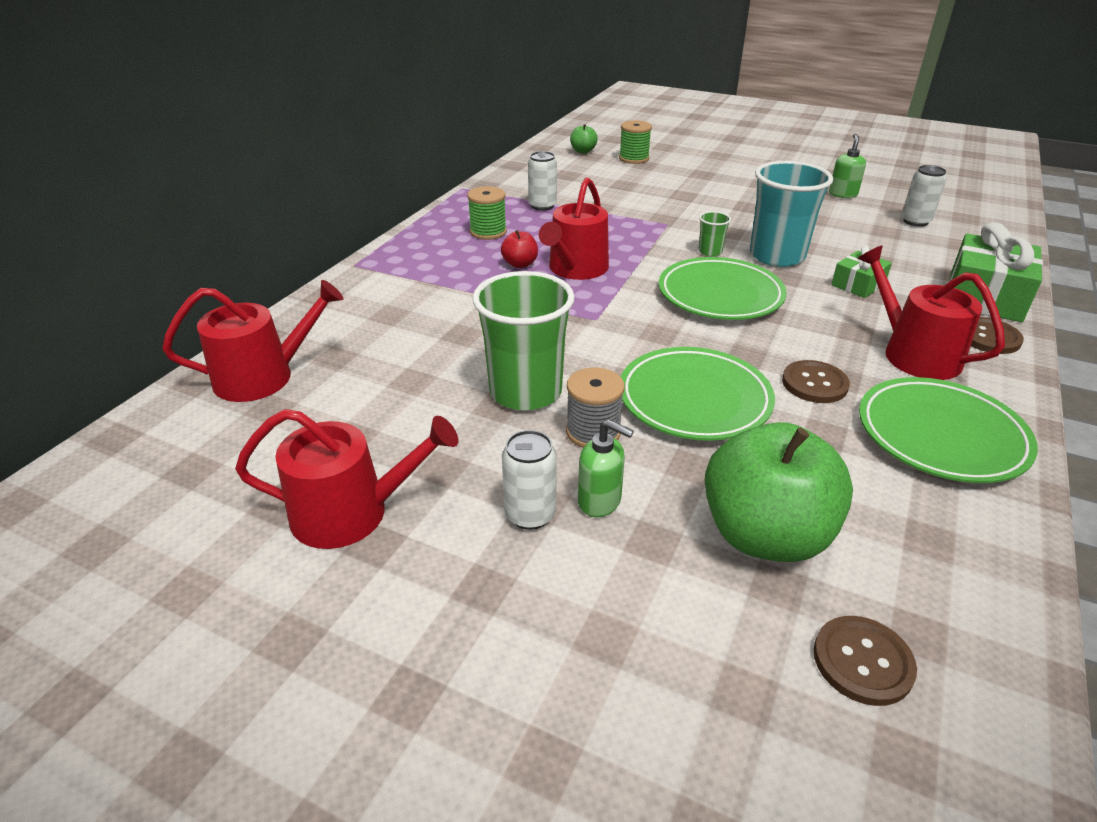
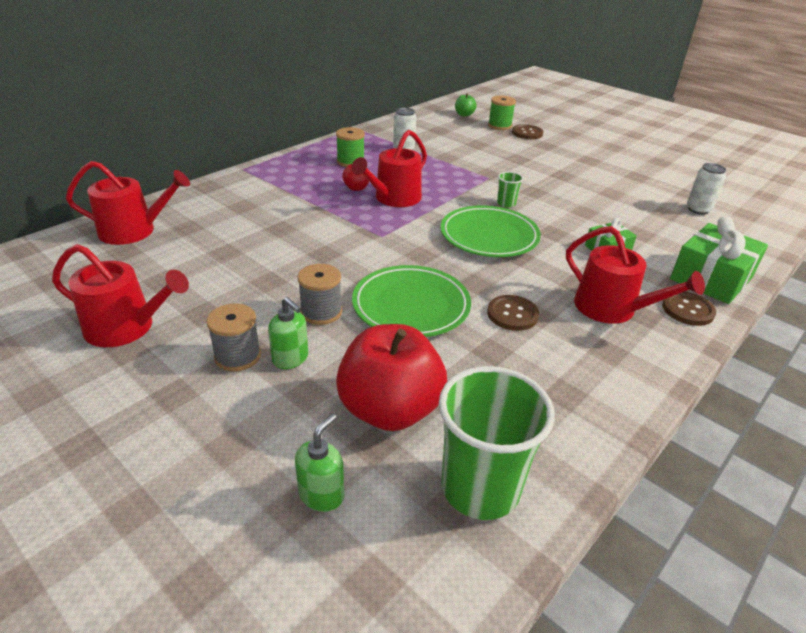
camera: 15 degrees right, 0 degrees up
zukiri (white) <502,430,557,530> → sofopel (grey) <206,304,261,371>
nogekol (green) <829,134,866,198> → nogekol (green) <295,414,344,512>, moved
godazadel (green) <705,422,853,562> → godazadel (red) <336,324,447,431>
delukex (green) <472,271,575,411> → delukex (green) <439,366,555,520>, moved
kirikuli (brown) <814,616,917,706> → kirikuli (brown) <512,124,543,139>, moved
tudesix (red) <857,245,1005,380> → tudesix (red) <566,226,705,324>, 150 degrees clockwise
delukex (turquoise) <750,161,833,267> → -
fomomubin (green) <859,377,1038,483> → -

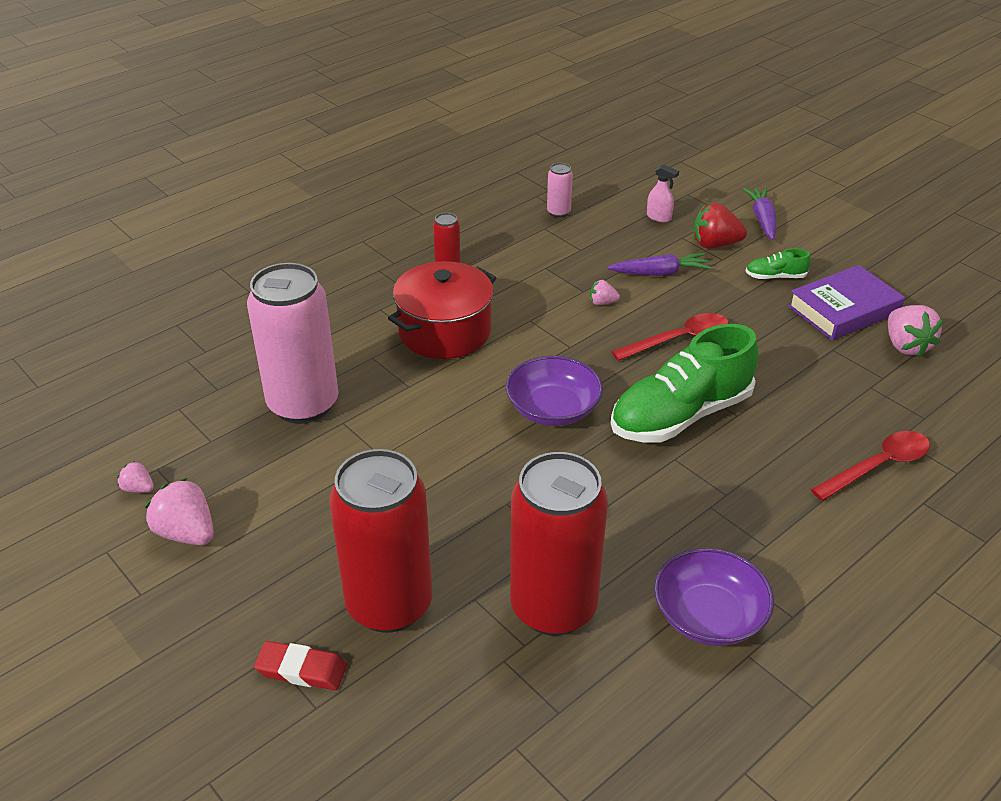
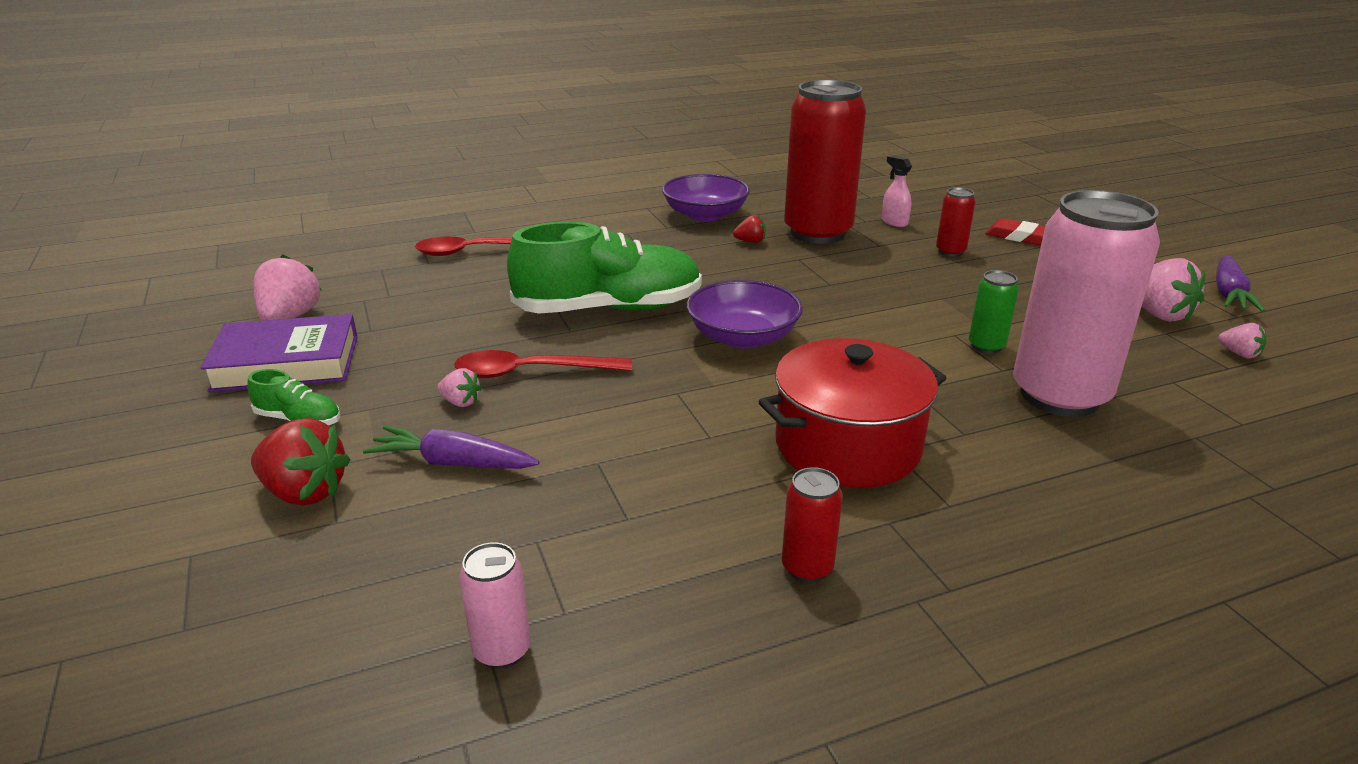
camera: 160 degrees left, 10 degrees down
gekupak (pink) <590,280,620,305> → gekupak (pink) <437,368,482,407>, moved
- → gekupak (red) <733,215,766,243>
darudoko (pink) <647,164,679,222> → darudoko (pink) <882,156,912,227>, moved
zukiri (red) <329,449,432,633> → zukiri (red) <936,187,975,257>, x0.42
- → zukiri (green) <969,270,1019,354>
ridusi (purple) <743,187,777,240> → ridusi (purple) <1216,255,1265,312>, moved

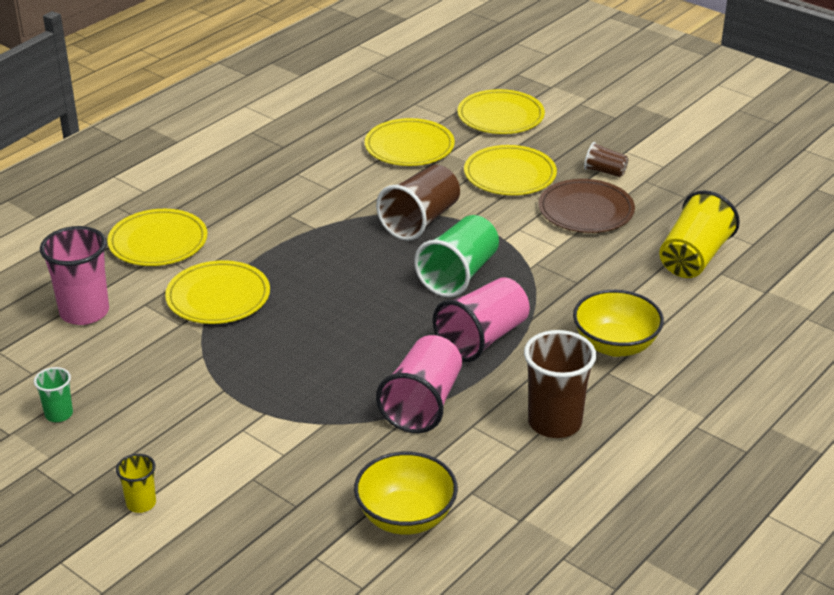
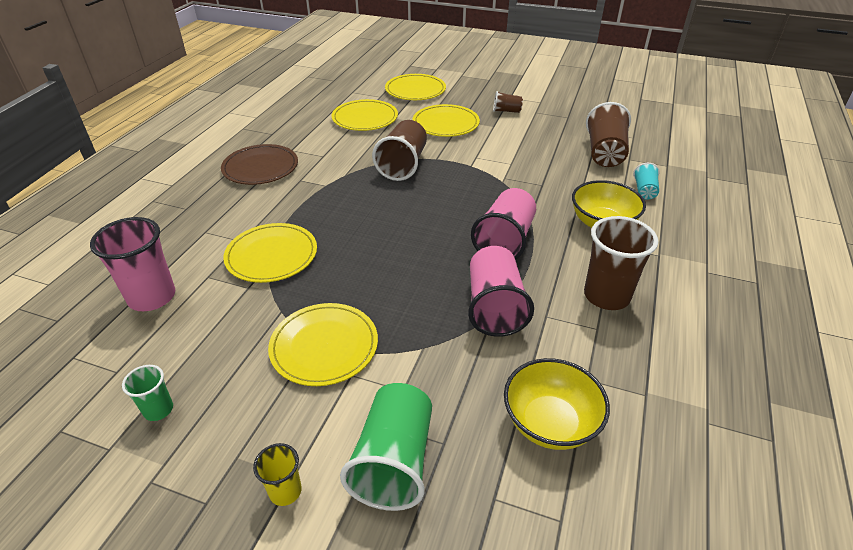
camera: 20 degrees left, 5 degrees up
fomomubin (brown) <538,179,635,233> → fomomubin (brown) <221,144,298,185>, moved
fomomubin (yellow) <107,209,208,266> → fomomubin (yellow) <268,303,378,386>, moved
delukex (green) <414,215,499,297> → delukex (green) <340,383,432,511>, moved
delukex (yellow) <659,190,740,278> → delukex (brown) <586,102,631,167>
- → delukex (turquoise) <633,163,660,200>

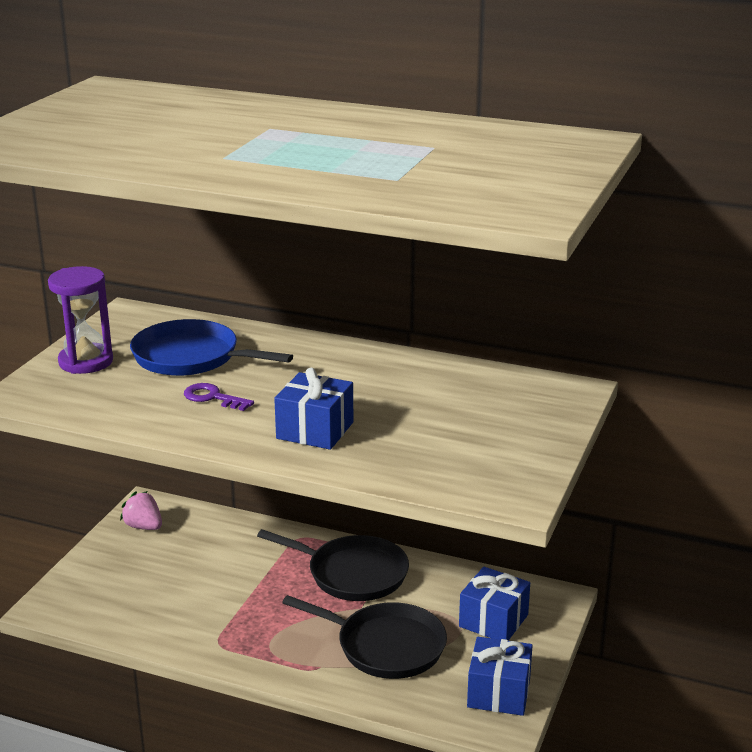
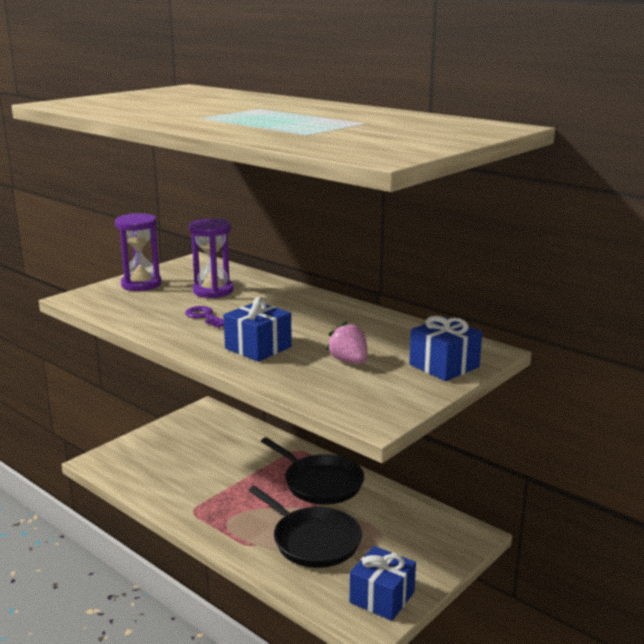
camera: 20 degrees right, 5 degrees down
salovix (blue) <130,319,293,376> → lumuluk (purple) <189,218,234,298>
gekupak (pink) <120,491,162,530> → gekupak (pink) <326,321,367,364>, moved
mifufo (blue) <459,567,530,641> → mifufo (blue) <409,316,482,381>, moved

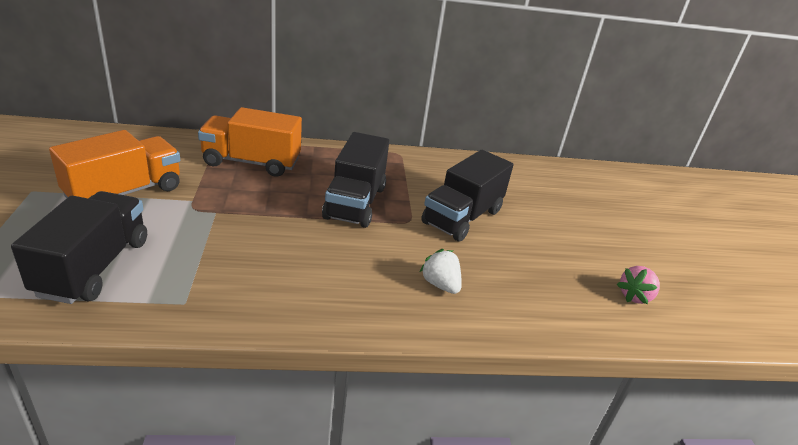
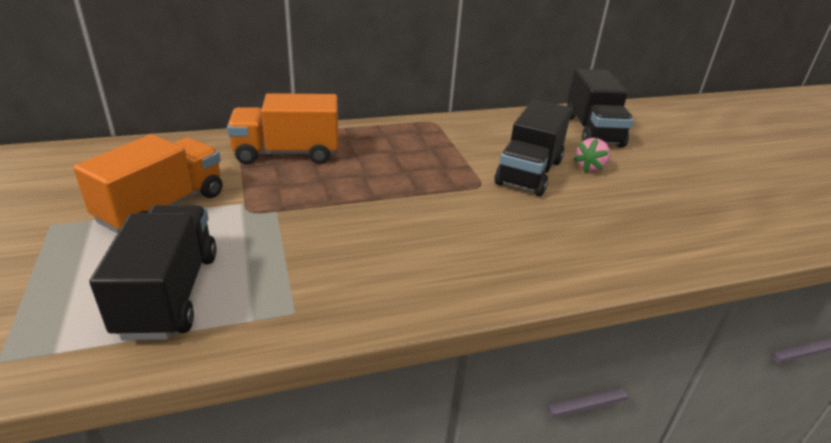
camera: 10 degrees left, 0 degrees up
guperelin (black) <322,132,389,228> → guperelin (black) <567,69,634,148>, moved
gekupak (pink) <616,266,660,304> → gekupak (pink) <573,138,611,173>, moved
gekupak (white) <420,249,462,294> → -

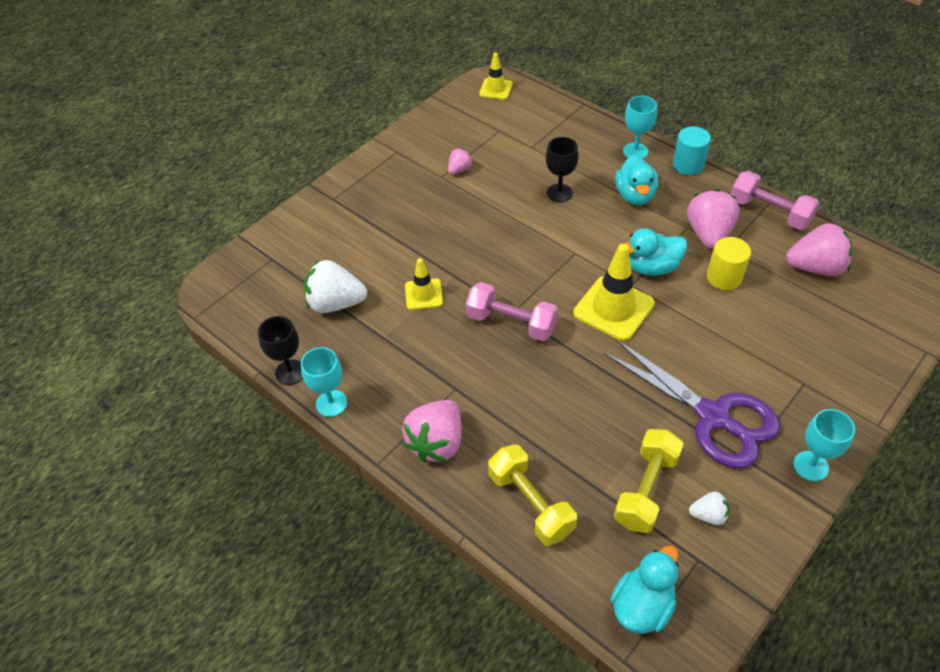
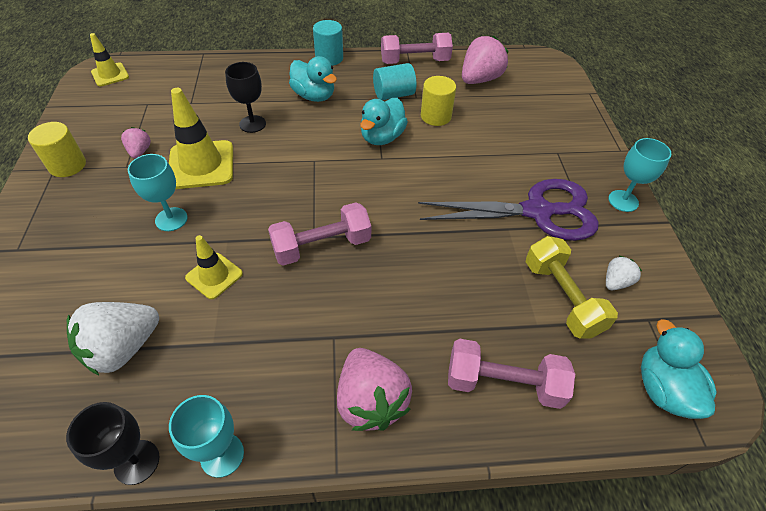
camera: 50 degrees left, 0 degrees up
- → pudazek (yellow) <28,122,86,177>
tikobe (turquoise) <623,96,657,158> → tikobe (turquoise) <128,154,188,231>, moved
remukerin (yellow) <573,244,655,341> → remukerin (yellow) <169,88,233,189>, moved
gekupak (pink) <687,189,740,249> → pudazek (turquoise) <373,63,416,100>
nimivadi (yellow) <488,444,577,546> → nimivadi (pink) <448,339,575,409>

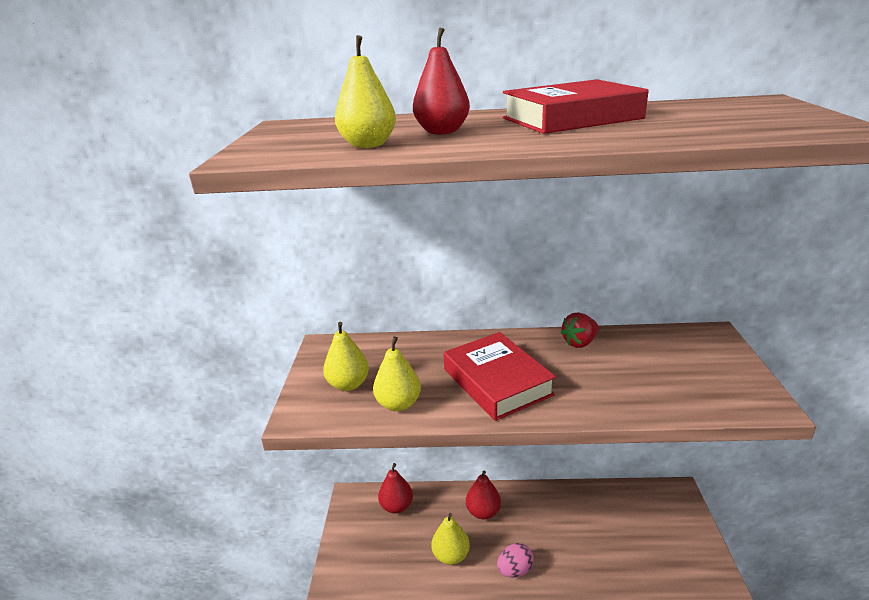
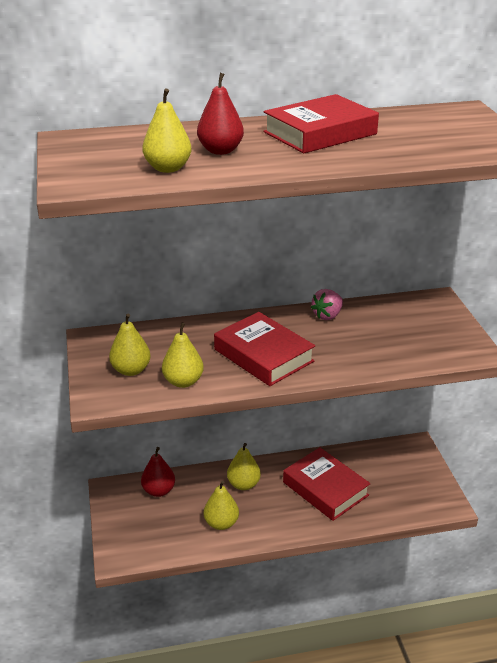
camera: 15 degrees left, 5 degrees up
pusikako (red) <466,471,501,520> → pusikako (yellow) <227,443,261,490>
- → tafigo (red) <283,447,371,521>
gekupak (red) <560,312,599,348> → gekupak (pink) <311,289,343,320>
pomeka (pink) <497,543,534,578> → -

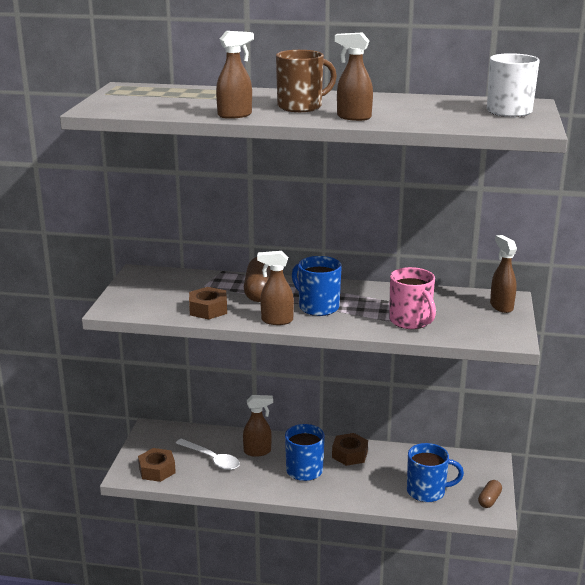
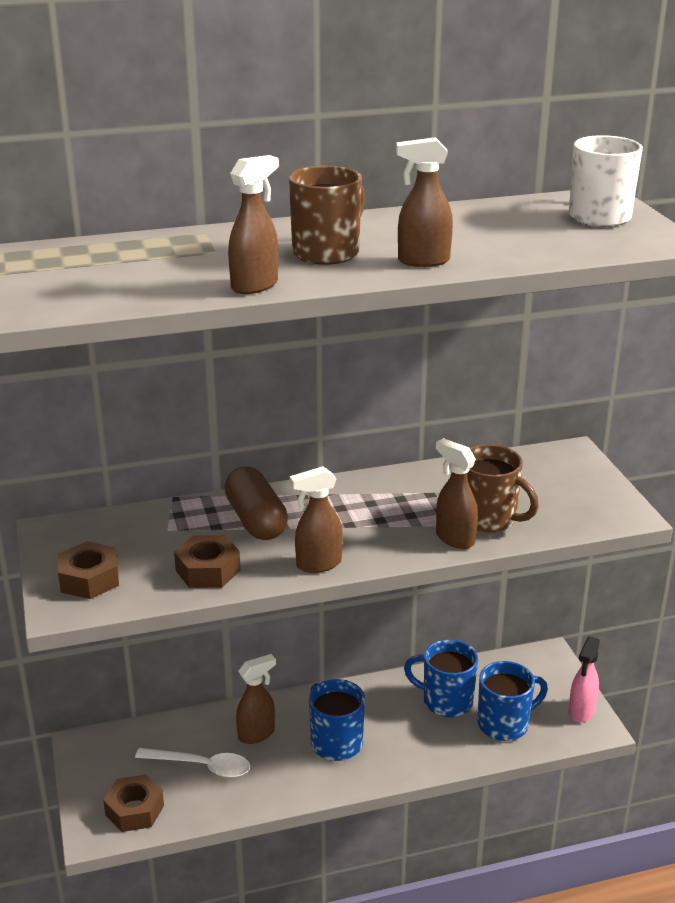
camera: 25 degrees left, 5 degrees up
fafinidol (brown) <332,433,368,466> → fafinidol (brown) <58,541,119,599>, moved
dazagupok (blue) <292,256,342,316> → dazagupok (blue) <404,639,478,717>, moved
darudoko (brown) <490,235,517,313> → darudoko (brown) <436,438,478,549>, moved
dazagupok (pink) <389,267,436,329> → dazagupok (brown) <467,444,539,532>
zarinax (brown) <478,480,502,508> → darudoko (pink) <568,636,600,723>

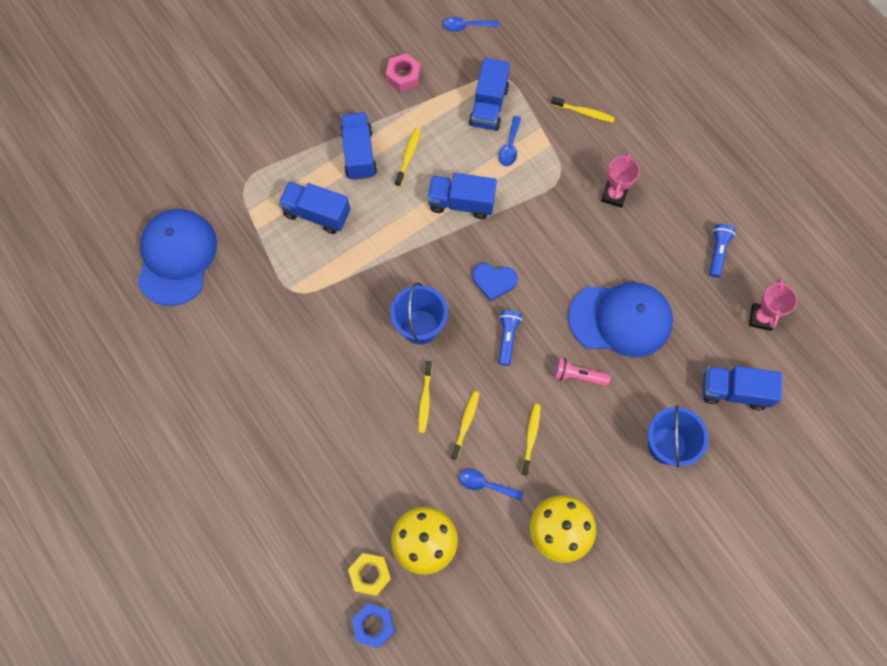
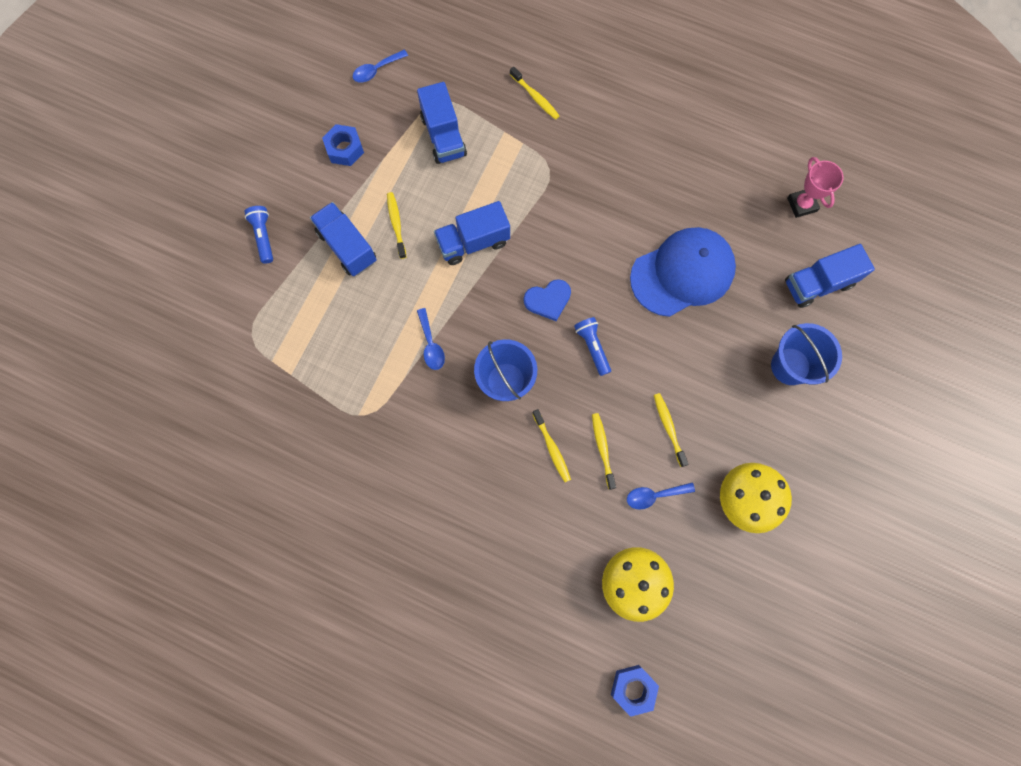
camera: 30 degrees left, 5 degrees up
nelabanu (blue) <709,224,736,278> → nelabanu (blue) <245,206,273,264>, moved
fafinidol (pink) <386,53,421,92> → fafinidol (blue) <322,124,364,166>
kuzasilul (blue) <499,116,521,166> → kuzasilul (blue) <417,308,445,370>, moved
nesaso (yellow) <551,97,615,122> → nesaso (yellow) <510,67,560,120>, 60 degrees clockwise
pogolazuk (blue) <138,209,217,306> → -
guperelin (blue) <278,181,350,234> → -
fafinidol (yellow) <348,553,391,596> → -
nelabanu (pink) <554,358,611,386> → -
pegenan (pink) <601,153,640,208> → -

